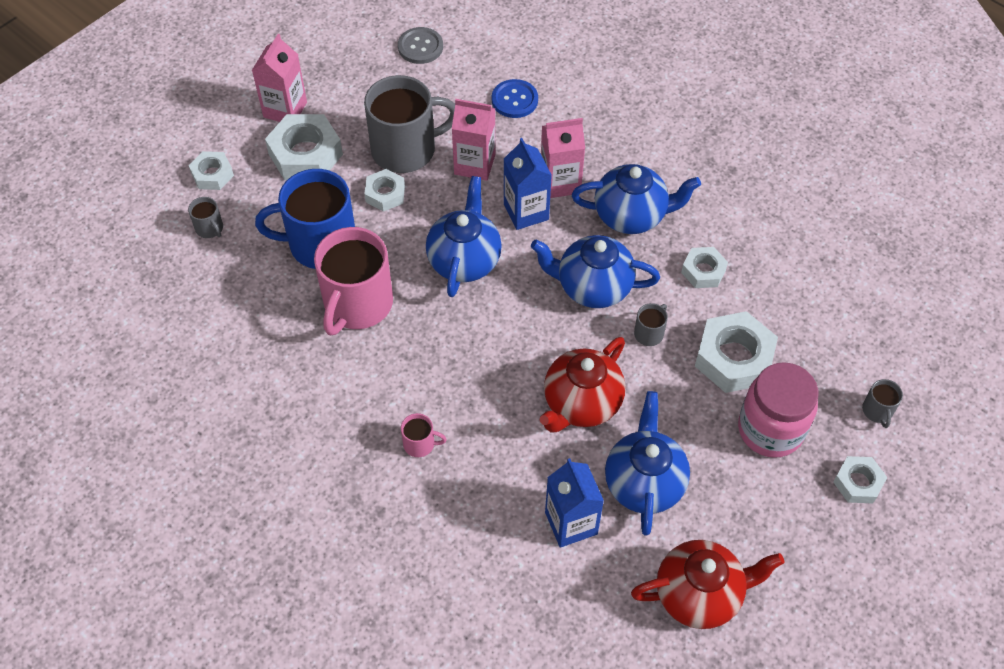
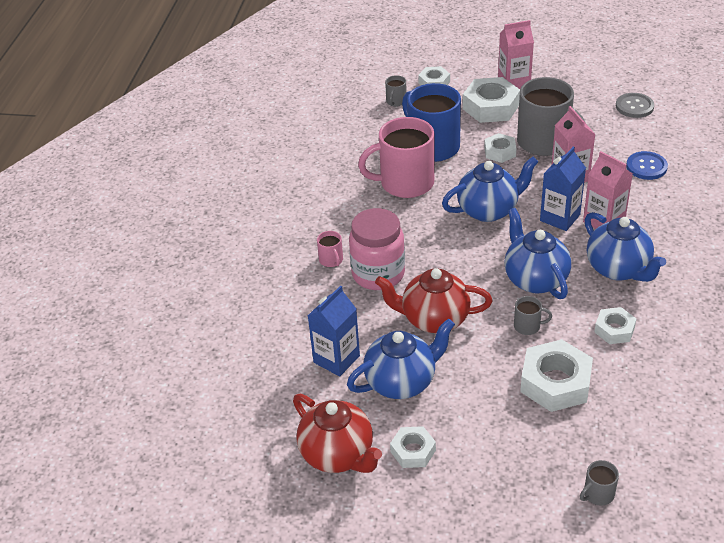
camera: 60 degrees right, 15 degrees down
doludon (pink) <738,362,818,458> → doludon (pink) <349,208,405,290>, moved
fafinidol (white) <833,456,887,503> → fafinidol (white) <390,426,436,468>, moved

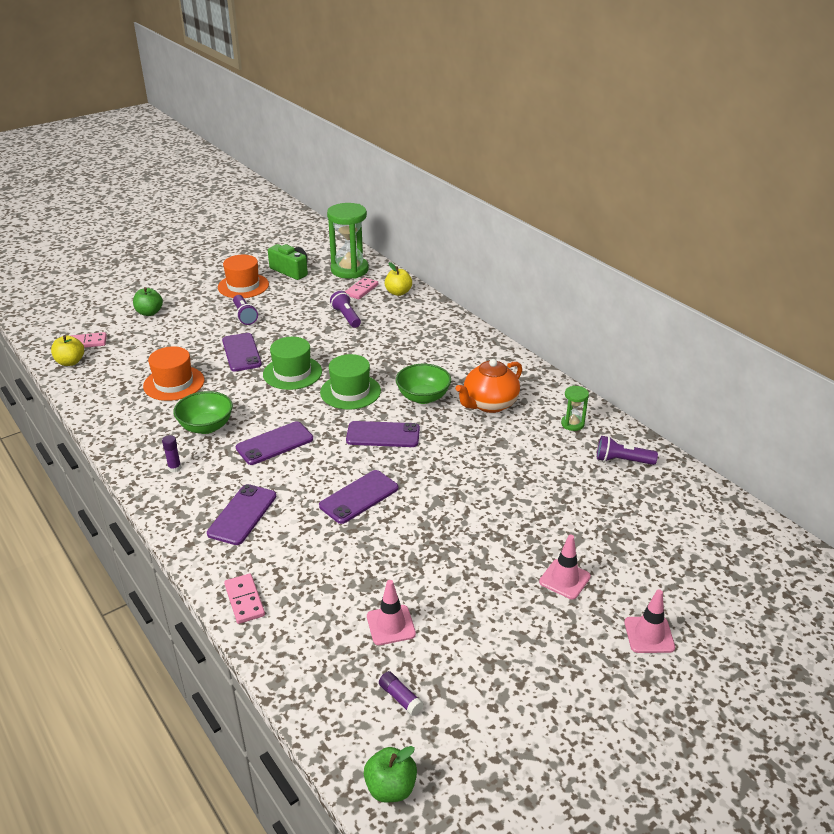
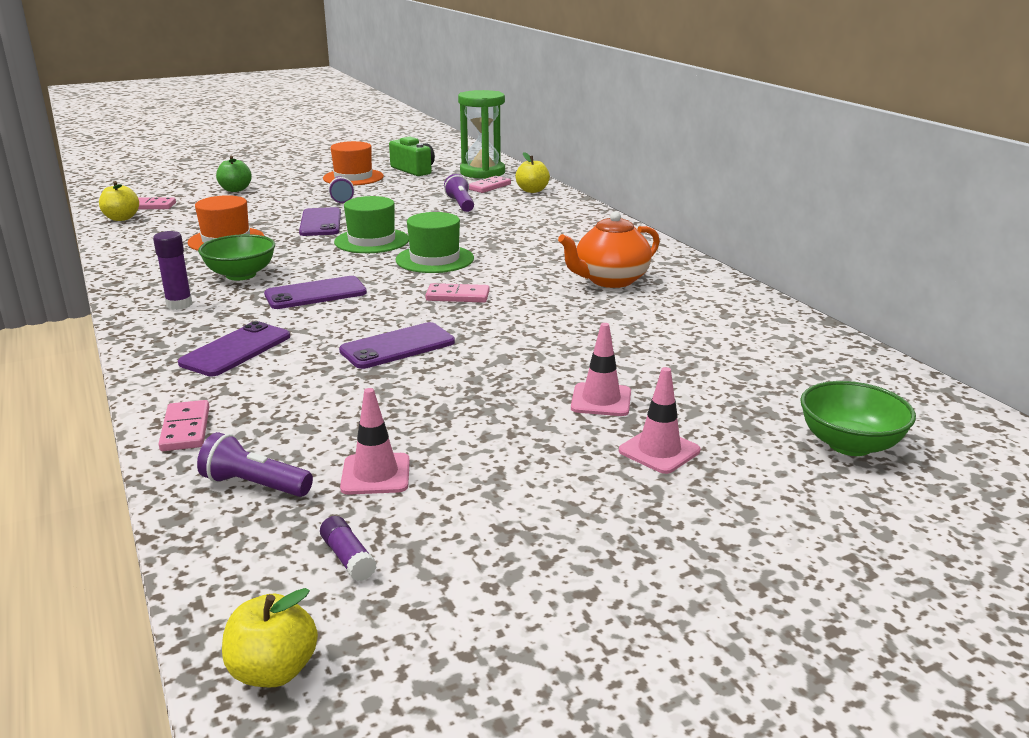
camera: 10 degrees right, 10 degrees down
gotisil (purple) <162,435,181,472> → gotisil (purple) <153,231,192,310>, x1.51
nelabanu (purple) <597,436,658,465> → nelabanu (purple) <197,432,313,497>, moved
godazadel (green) <364,746,417,803> → godazadel (yellow) <222,588,318,687>
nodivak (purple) <346,421,420,447> → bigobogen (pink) <426,283,490,302>
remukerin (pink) <624,589,675,653> → remukerin (pink) <571,323,631,416>, moved
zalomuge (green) <396,364,451,404> → zalomuge (green) <800,381,916,456>, moved
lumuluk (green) <561,386,589,431> → -

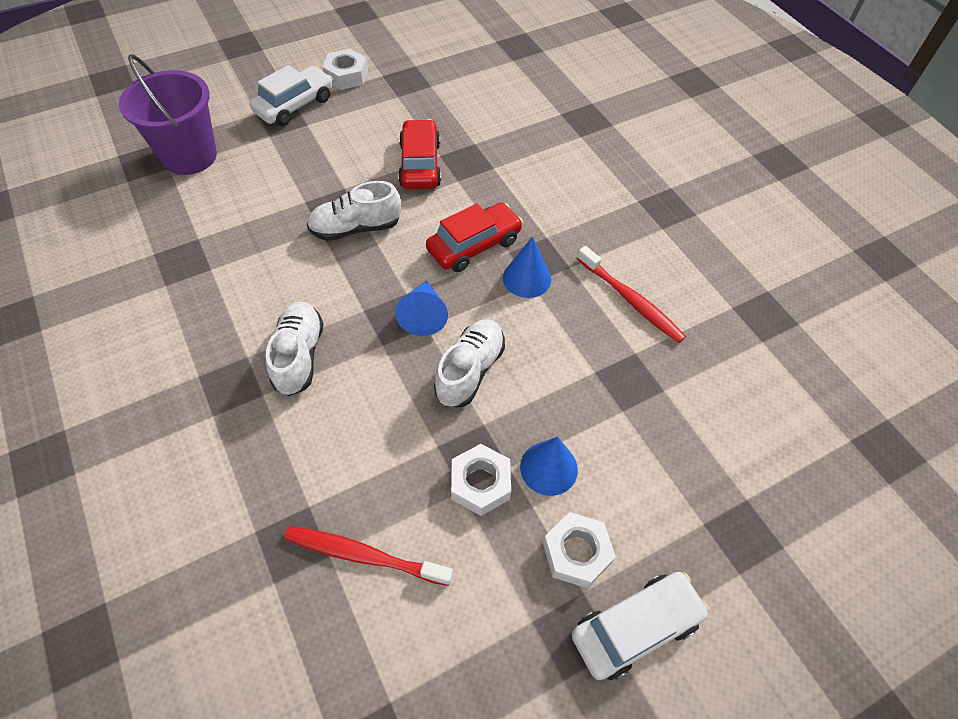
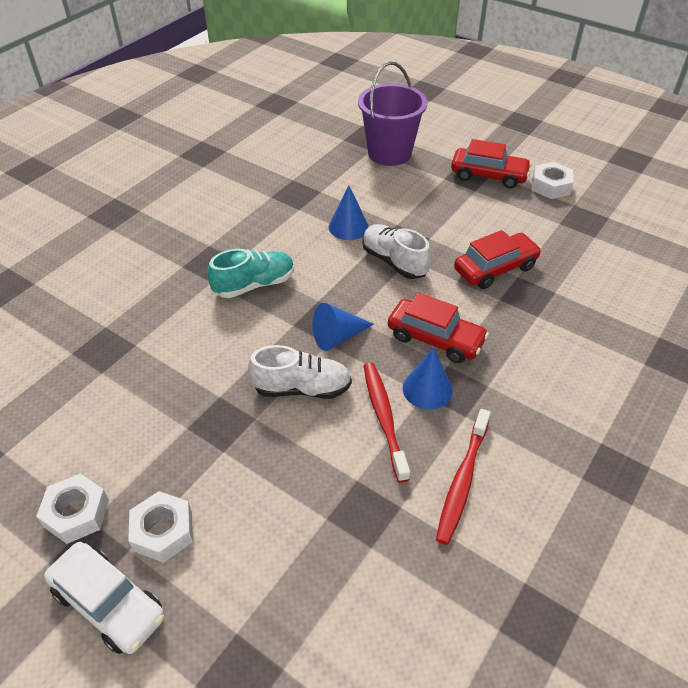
camera: 65 degrees right, 10 degrees down
fafinidol (white) <451,444,511,516> → fafinidol (white) <36,474,109,544>, moved
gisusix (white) <266,302,324,396> → gisusix (turquoise) <207,249,294,298>
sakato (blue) <520,437,578,496> → sakato (blue) <329,185,369,240>, moved
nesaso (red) <284,526,453,586> → nesaso (red) <364,362,410,483>, moved
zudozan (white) <250,65,333,126> → zudozan (red) <451,139,532,189>

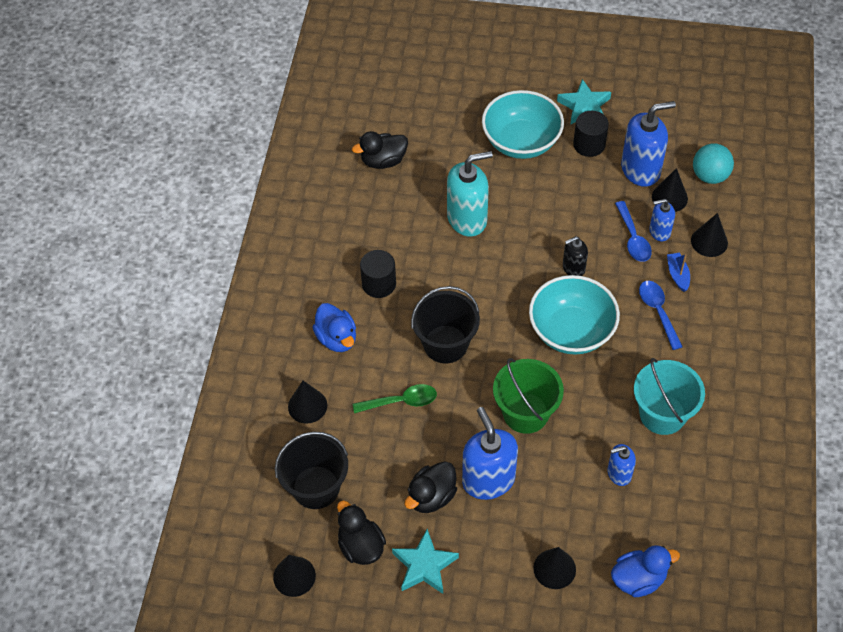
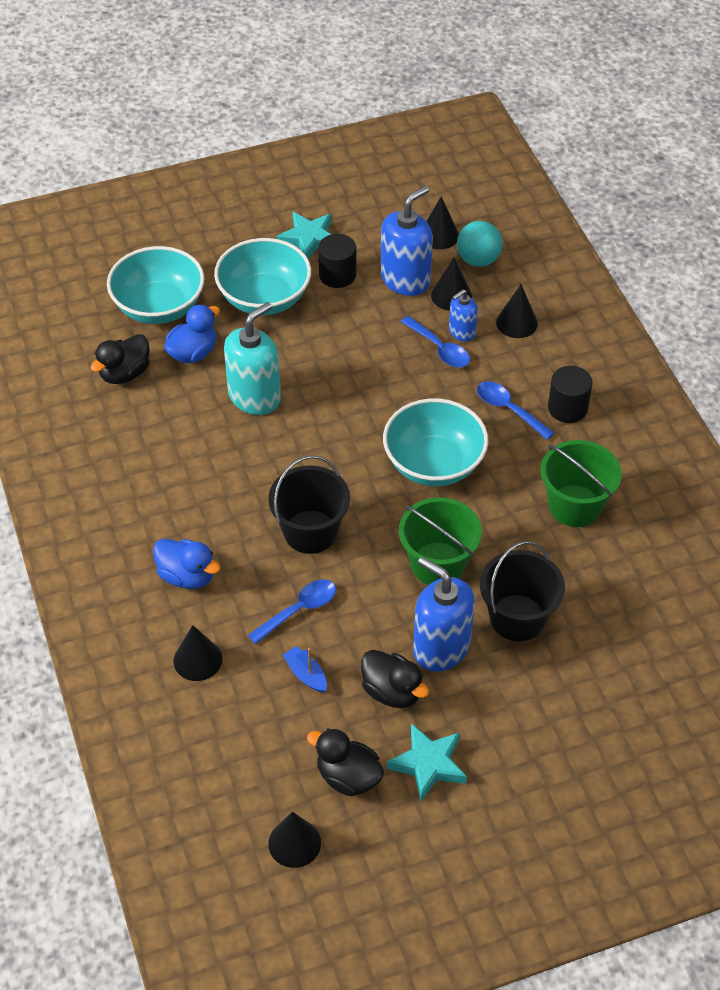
camera: 30 degrees left, 5 degrees down
- → zalomuge (turquoise) <107,246,204,324>
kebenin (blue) <611,545,680,597> → kebenin (blue) <164,304,220,363>, moved
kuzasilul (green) <353,384,437,413> → kuzasilul (blue) <248,579,336,644>
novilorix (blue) <667,253,690,292> → novilorix (blue) <283,646,327,693>, moved
kebenin (black) <405,462,457,513> → kebenin (black) <361,650,429,708>, 60 degrees counterclockwise
sakato (black) <533,547,576,589> → sakato (black) <426,196,459,250>, moved
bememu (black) <275,431,348,509> → bememu (black) <480,541,565,642>, moved
bememu (turquoise) <634,358,705,435> → bememu (green) <540,440,622,527>
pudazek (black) <360,250,396,298> → pudazek (black) <548,366,592,423>, moved
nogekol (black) <563,236,588,276> → -
nogekol (blue) <607,444,636,486> → -

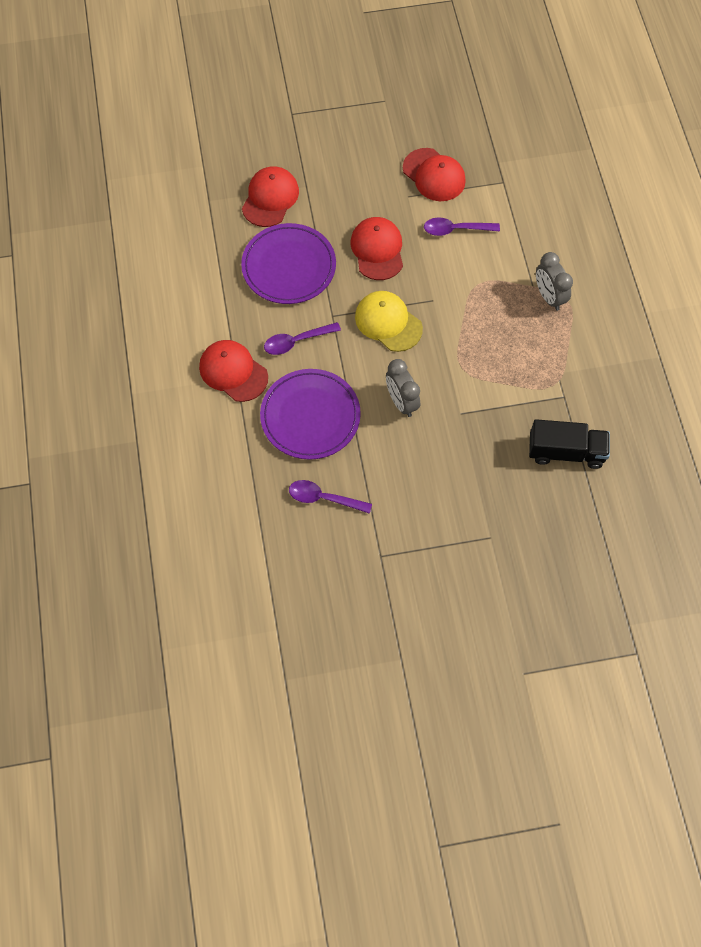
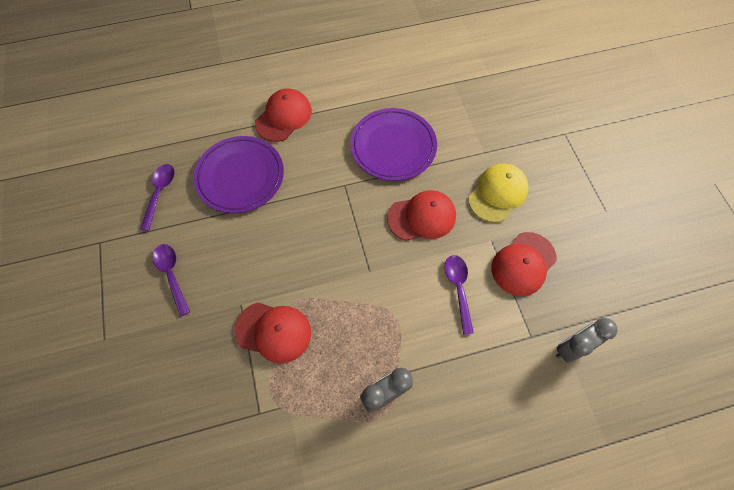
camera: 85 degrees right, 0 degrees up
kuzasilul (purple) <264,322,341,355> → kuzasilul (purple) <153,244,190,317>, moved
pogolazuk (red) <242,166,299,227> → pogolazuk (red) <234,302,311,363>, moved
pogolazuk (yellow) <355,291,423,352> → pogolazuk (yellow) <468,164,529,223>, moved
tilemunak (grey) <386,359,420,417> → tilemunak (grey) <556,318,618,363>, moved
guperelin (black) <529,419,610,469> → -

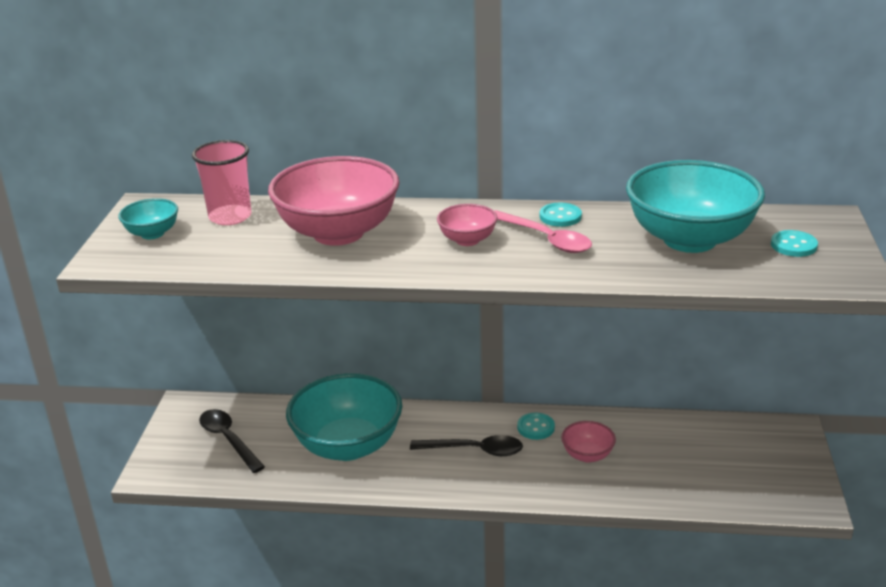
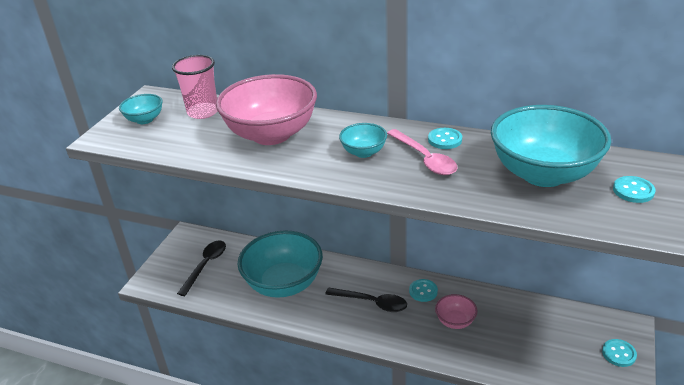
camera: 15 degrees right, 5 degrees up
kuzasilul (black) <199,409,265,473> → kuzasilul (black) <177,241,226,296>, 45 degrees clockwise
zalomuge (pink) <437,204,497,246> → zalomuge (turquoise) <339,123,387,158>
- → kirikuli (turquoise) <602,339,637,367>

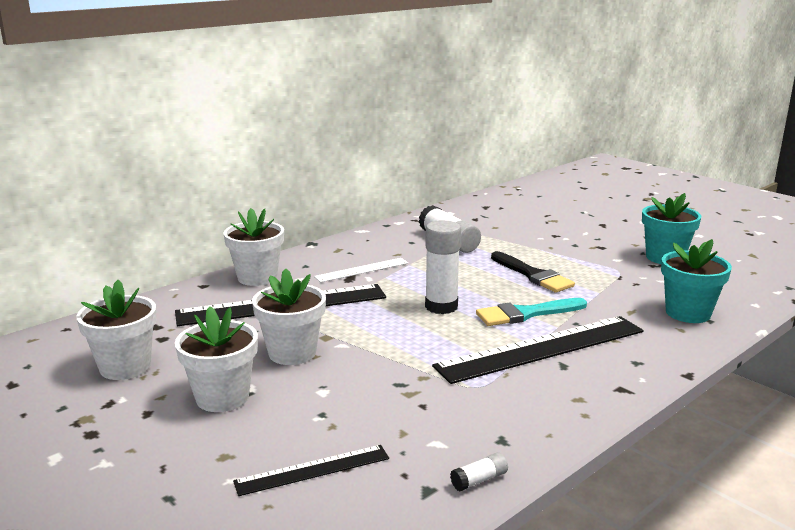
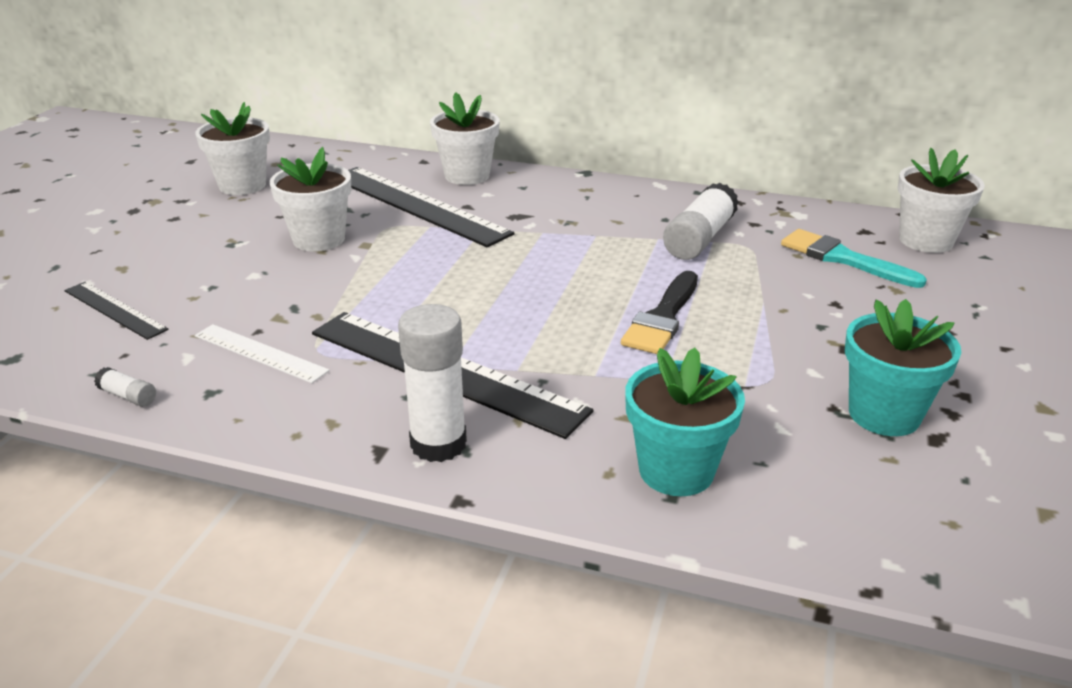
camera: 60 degrees right, 10 degrees up
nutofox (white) <314,258,408,283> → nutofox (white) <194,324,330,383>, moved
gotisil (white) <425,220,461,314> → gotisil (white) <398,304,467,462>, moved
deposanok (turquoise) <476,298,587,326> → deposanok (turquoise) <781,229,927,288>, moved
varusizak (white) <175,306,258,412> → varusizak (white) <898,148,985,253>, moved

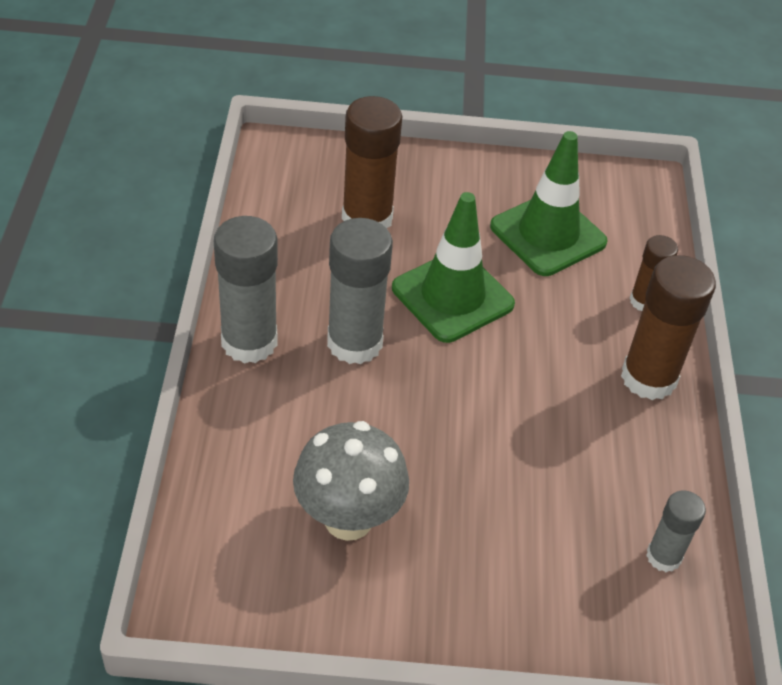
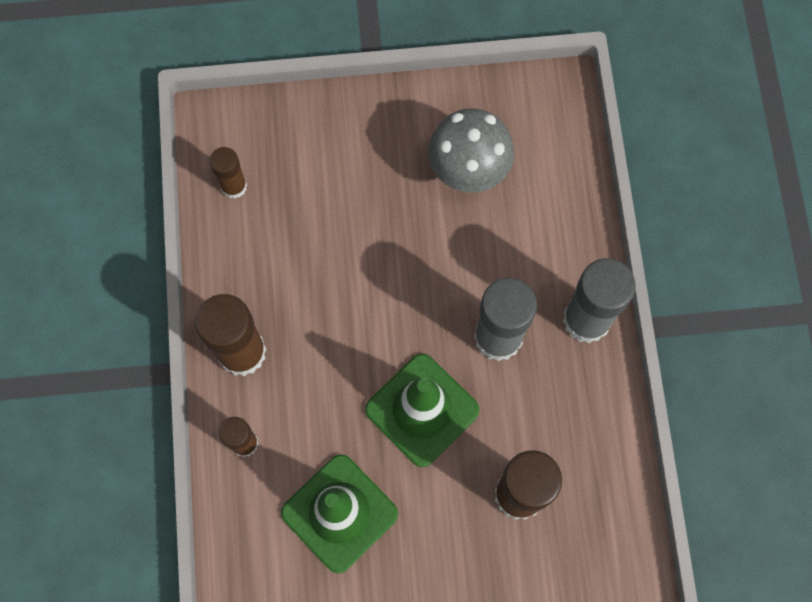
camera: 175 degrees right, 25 degrees up
gotisil (grey) <646,490,706,572> → gotisil (brown) <209,147,247,199>

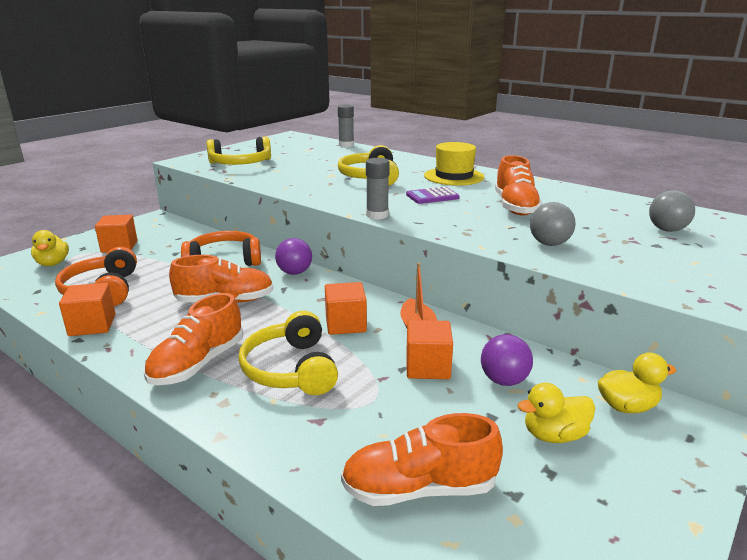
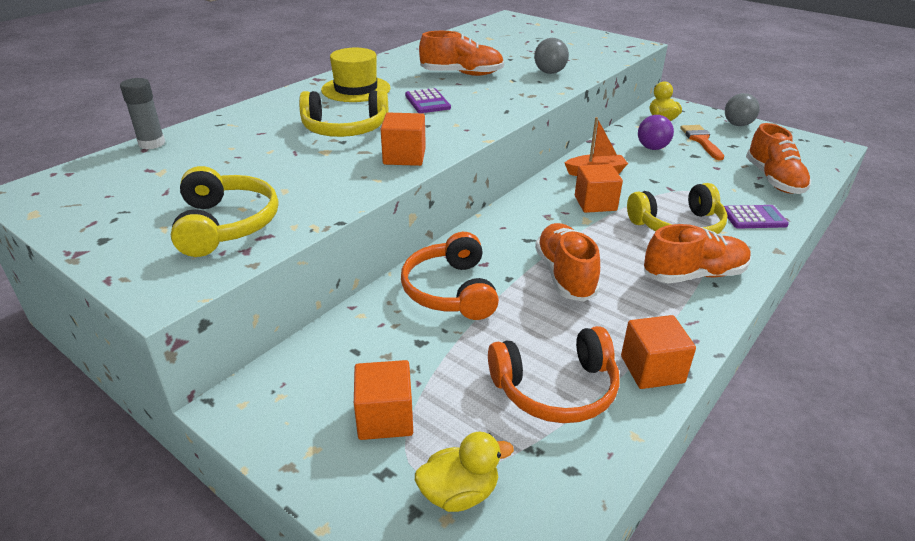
camera: 90 degrees left, 10 degrees up
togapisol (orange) <406,320,453,379> → togapisol (orange) <381,112,426,166>, moved
gisusix (orange) <144,293,243,385> → gisusix (orange) <644,224,751,283>, 45 degrees counterclockwise
kebenin (yellow) <518,382,595,443> → deposanok (orange) <680,125,724,160>
- → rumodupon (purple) <724,205,789,229>
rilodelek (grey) <649,190,695,232> → rilodelek (grey) <725,93,760,126>, moved
rilodelek (purple) <275,238,312,275> → -
gotisil (grey) <366,158,390,219> → -

